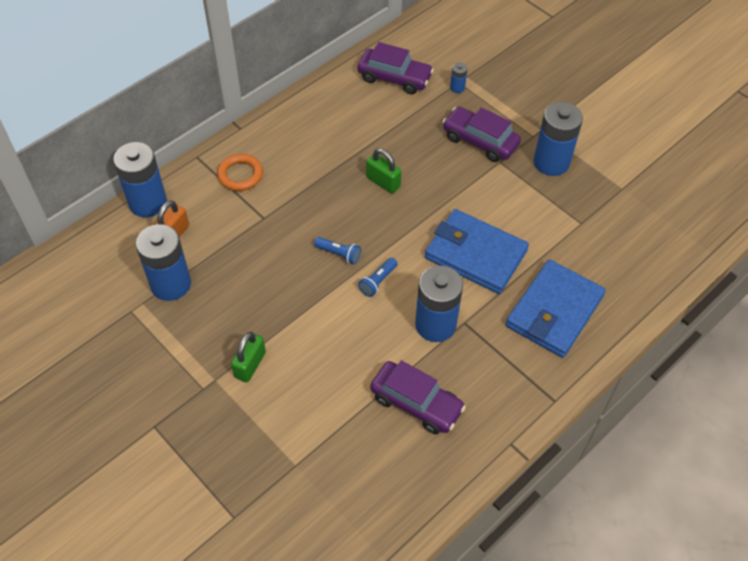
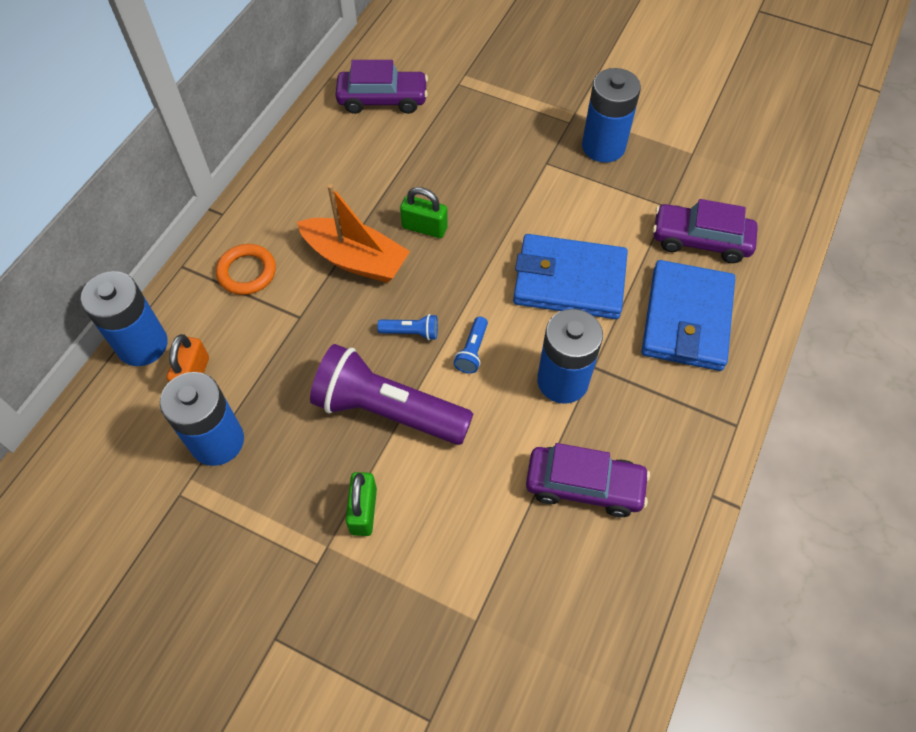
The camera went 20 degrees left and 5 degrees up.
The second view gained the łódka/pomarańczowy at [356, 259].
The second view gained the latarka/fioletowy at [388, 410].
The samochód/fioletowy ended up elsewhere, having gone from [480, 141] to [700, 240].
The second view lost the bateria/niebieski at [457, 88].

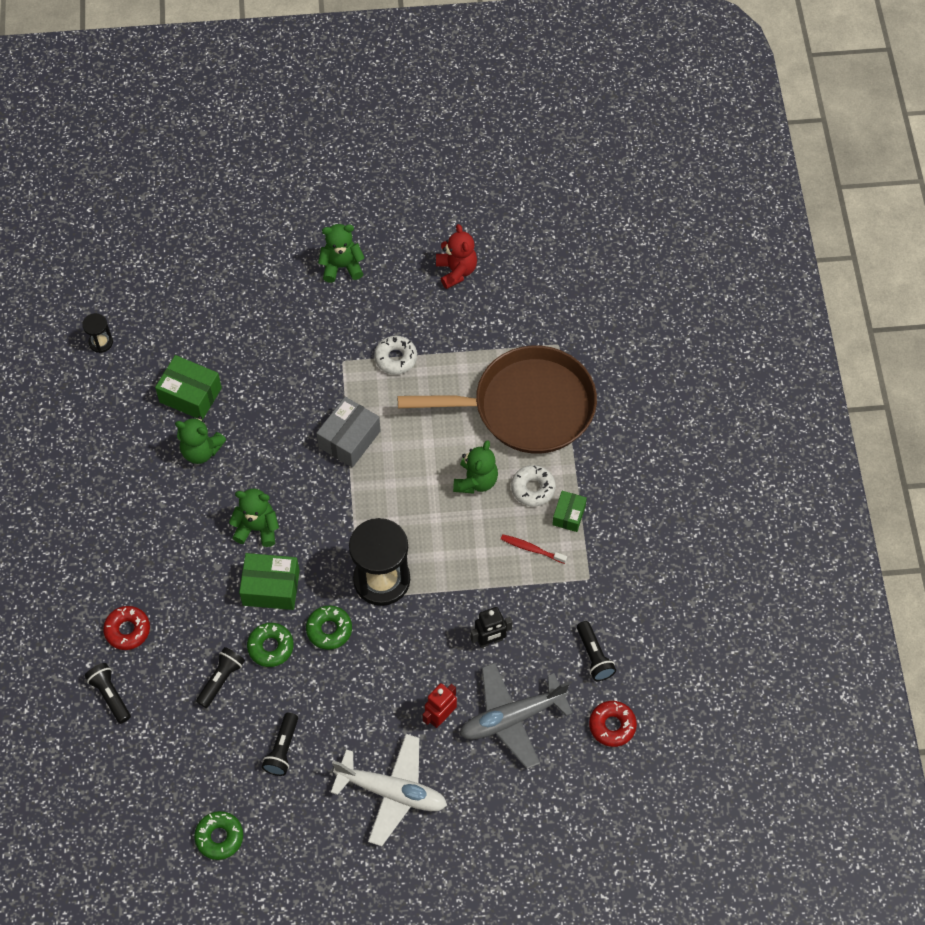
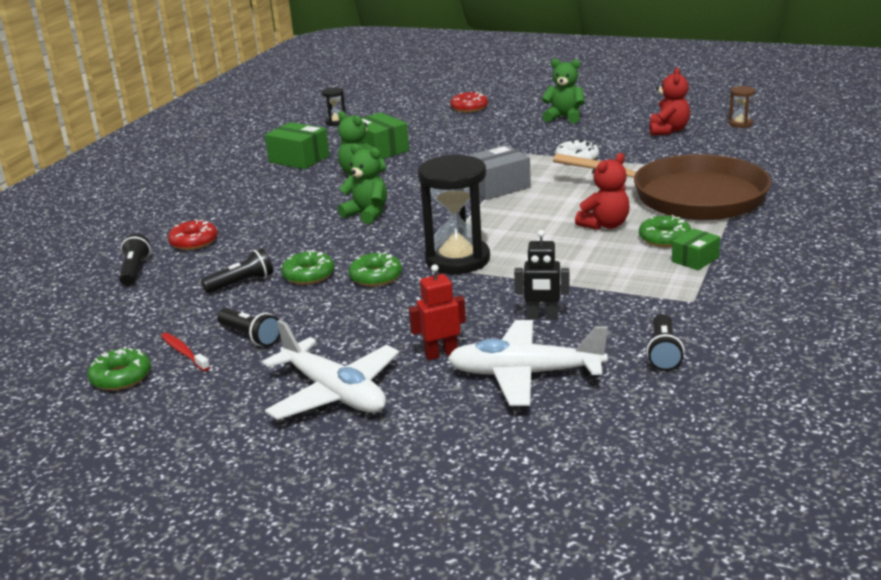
The camera went 30 degrees right and 35 degrees down.
The szczoteczka do zębów/czerwony ended up elsewhere, having gone from [531, 549] to [184, 352].
The latarka/czarny at [282, 749] ended up facing another way, 90 degrees counterclockwise from before.
The pudełko/zielony ended up elsewhere, having gone from [271, 588] to [299, 159].
What was the samolot/szary at [512, 718] turned into the samolot/biały at [525, 374].
The donut/czerwony ended up elsewhere, having gone from [612, 726] to [469, 108].
What was the miś/zielony at [476, 481] turned into the miś/czerwony at [605, 225].
What was the donut/biały at [533, 488] turned into the donut/zielony at [664, 238].
The second view gained the klepsydra/brązowy at [740, 124].

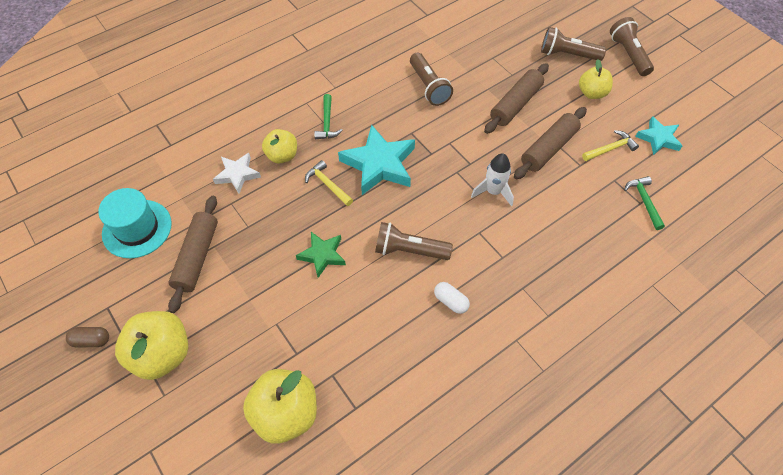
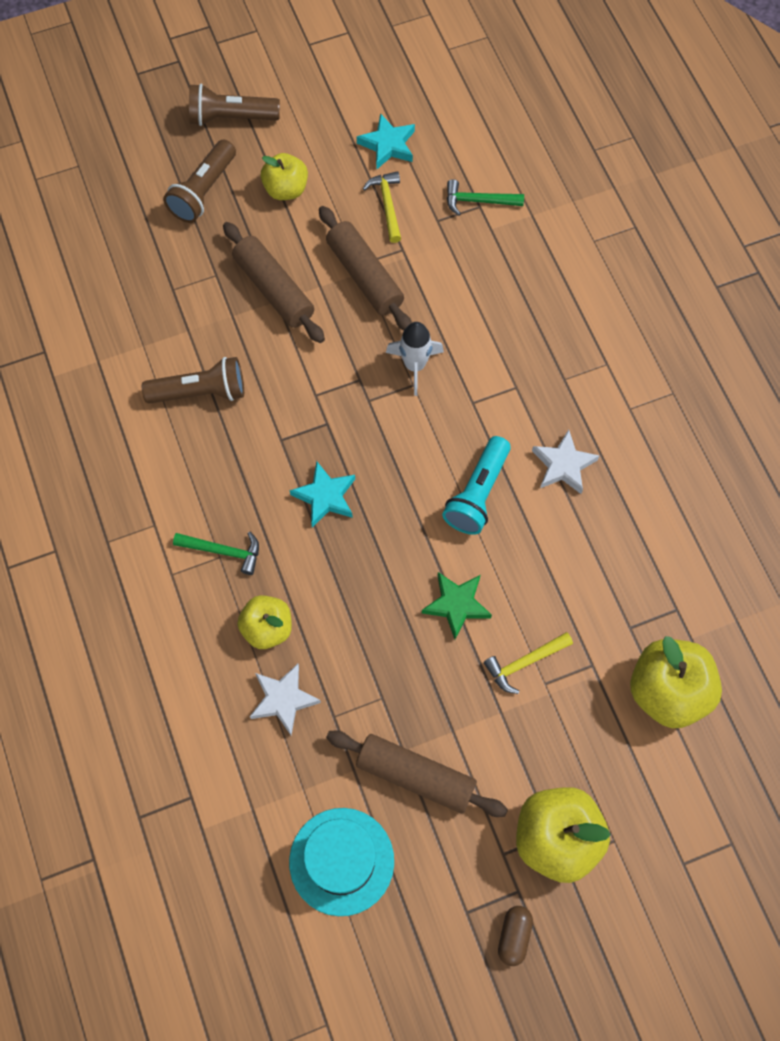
The camera went 75 degrees left and 10 degrees up.
The size of the gwiazda/turkusowy at [379, 164] changed by a factor of 0.58.
What was the latarka/brązowy at [409, 250] turned into the latarka/turkusowy at [477, 494].
The młotek/żółty ended up elsewhere, having gone from [328, 184] to [524, 663].
Where the kapsułka/biały stood at [451, 301], the gwiazda/biały came to stand at [563, 465].

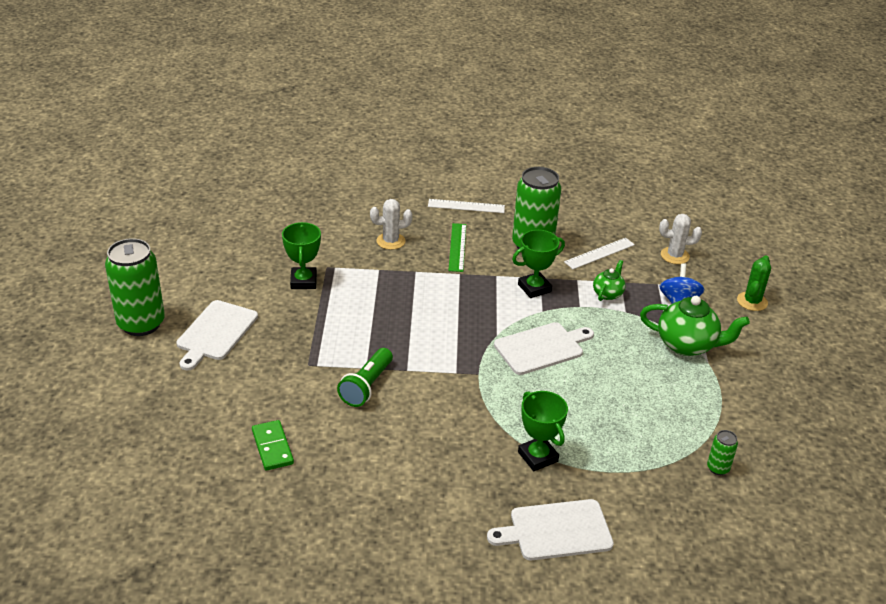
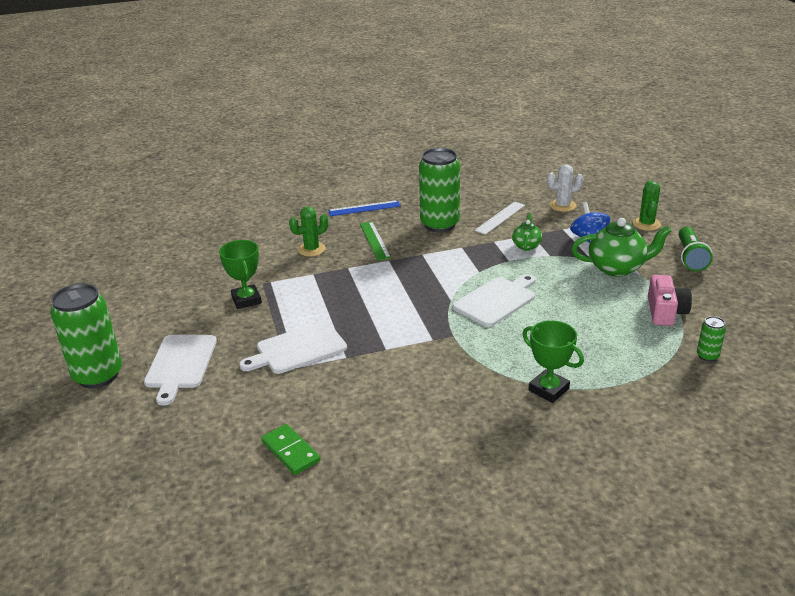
The camera went 15 degrees left and 5 degrees down.
The deska do krojenia/biały ended up elsewhere, having gone from [556, 530] to [297, 349].
What was the kaktus/biały at [390, 241] turned into the kaktus/zielony at [311, 249].
What was the linijka/biały at [466, 206] turned into the linijka/niebieski at [364, 208].
The second view gained the aparat fotograficzny/różowy at [665, 312].
The latarka/zielony ended up elsewhere, having gone from [367, 386] to [690, 257].
The second view lost the puchar/zielony at [534, 288].

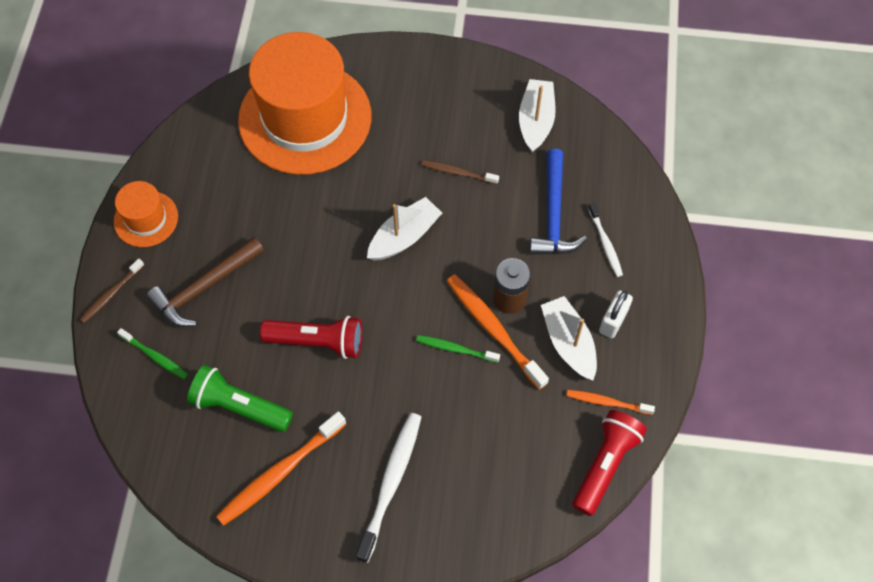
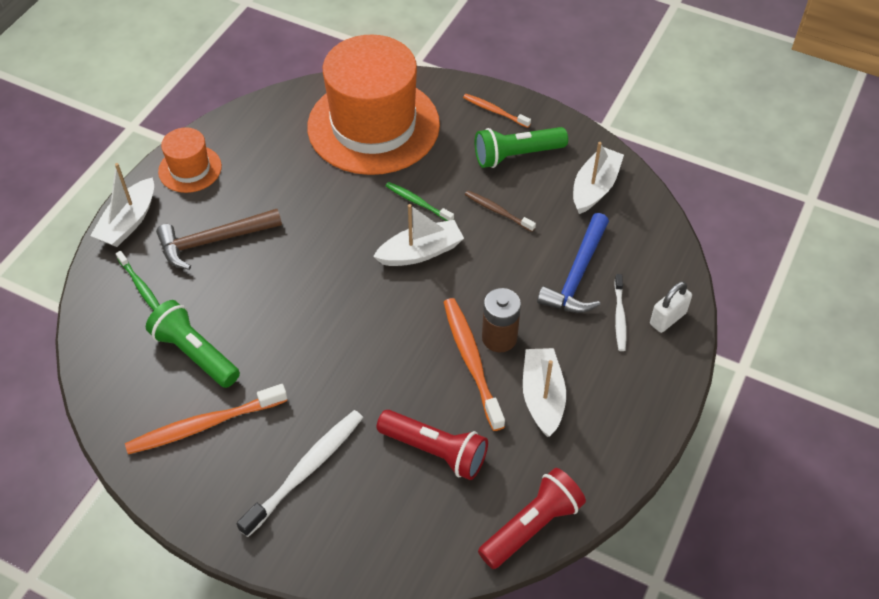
The camera went 20 degrees right and 10 degrees down.
Where the szczoteczka do zębów/brązowy stood at [111, 294], the łódka/biały came to stand at [129, 222].
The latarka/czerwony ended up elsewhere, having gone from [318, 342] to [435, 451].
The szczoteczka do zębów/zielony ended up elsewhere, having gone from [456, 349] to [418, 202].
The szczoteczka do zębów/pomarańczowy ended up elsewhere, having gone from [607, 402] to [495, 111].
The second view gained the latarka/zielony at [516, 155].
The kłódka/biały ended up elsewhere, having gone from [613, 321] to [667, 318].

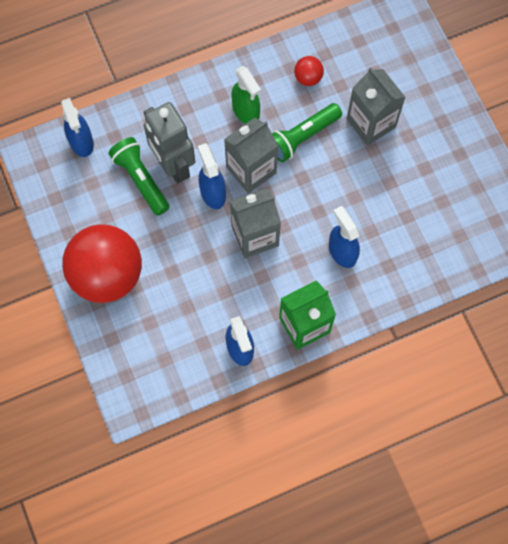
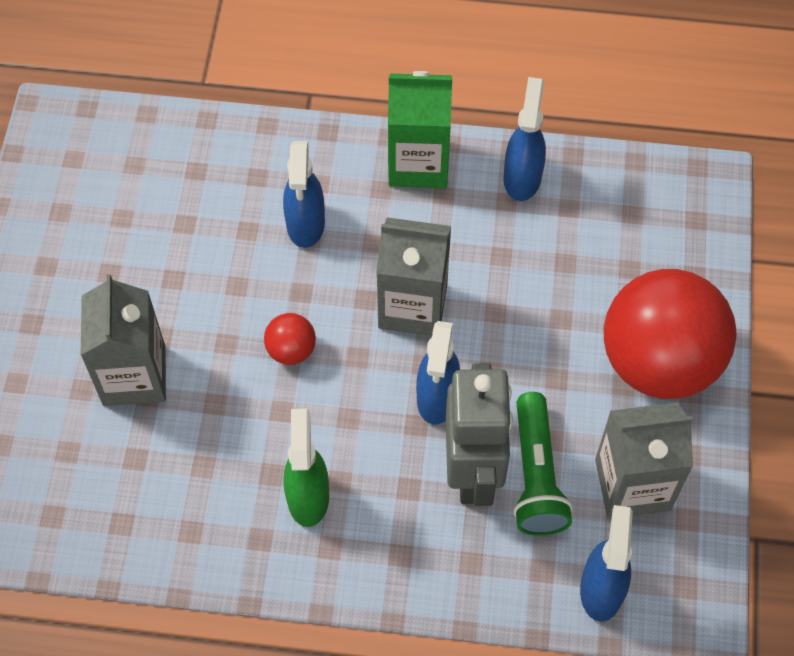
The camera went 150 degrees left and 10 degrees down.
The piłka/czerwony ended up elsewhere, having gone from [308, 78] to [291, 350].
The karton mleka/szary ended up elsewhere, having gone from [251, 170] to [632, 484].
The second view lost the latarka/zielony at [302, 137].

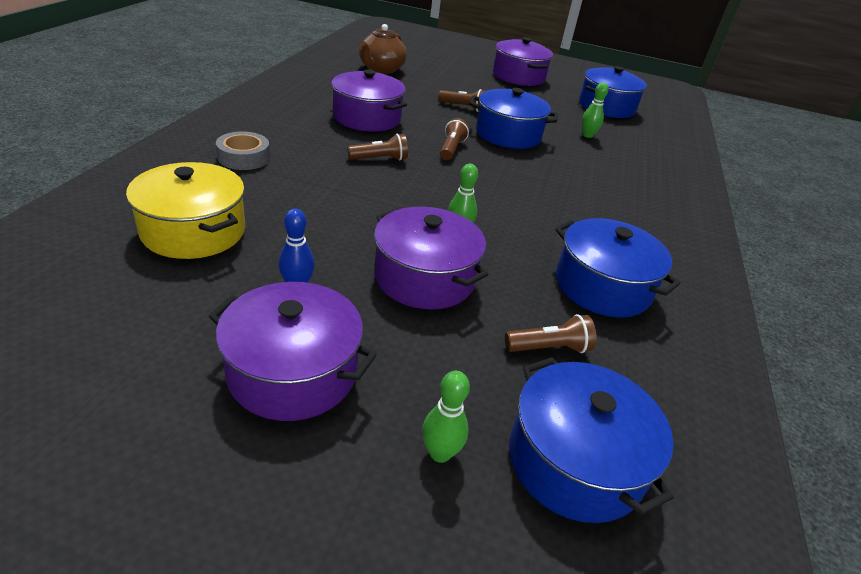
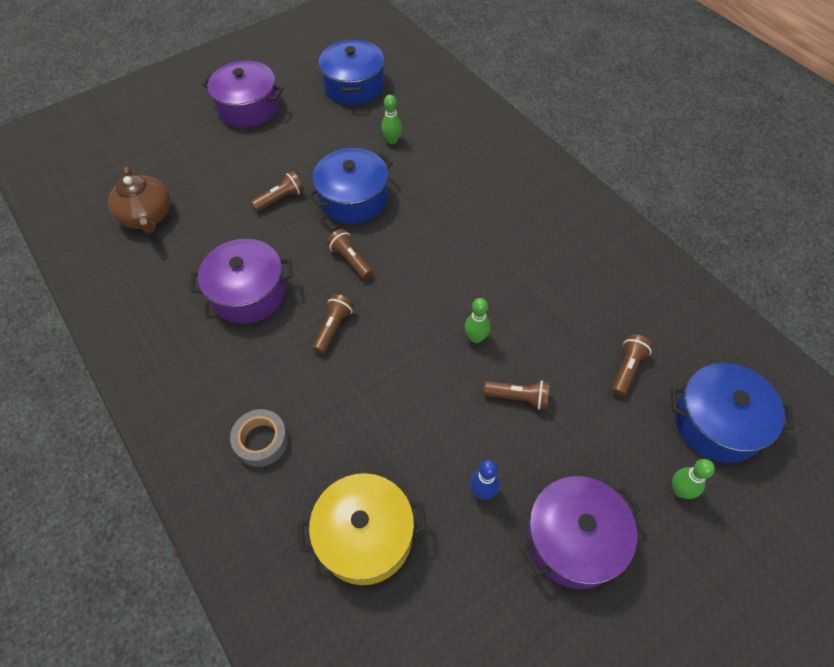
The camera went 45 degrees left and 20 degrees up.
Where the garnek/fioletowy stood at [424, 277], the latarka/brązowy came to stand at [518, 397].
The second view lost the garnek/niebieski at [602, 286].

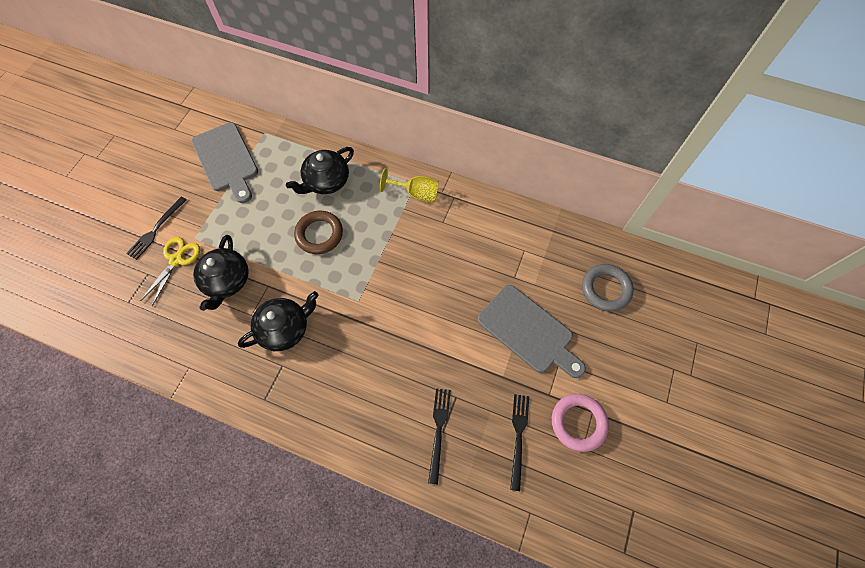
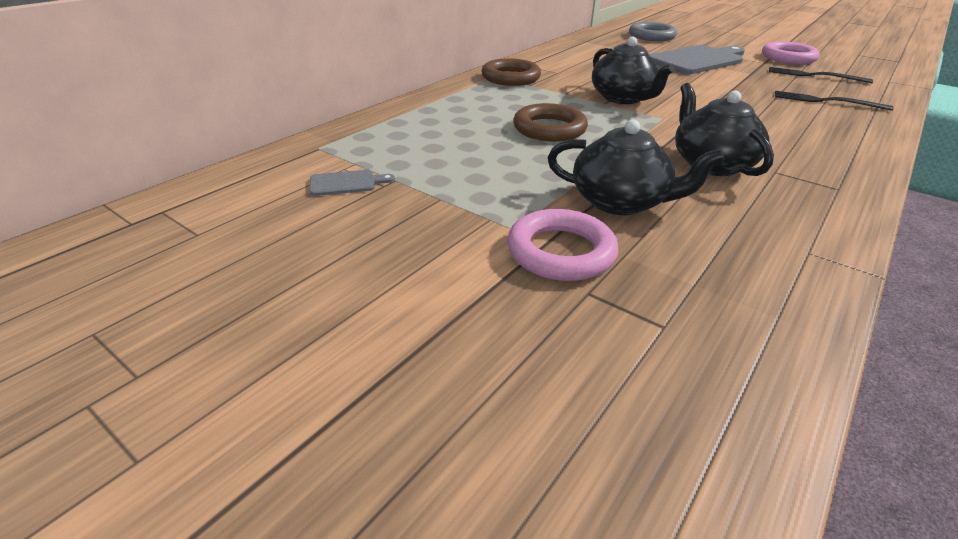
The camera went 75 degrees left and 30 degrees down.
The size of the deska do krojenia/szary at [226, 160] changed by a factor of 0.42.
Where the kielich/żółty stood at [416, 193], the pierścień/brązowy came to stand at [510, 78].
Where the nożyczki/żółty stood at [176, 260], the pierścień/różowy came to stand at [561, 252].
The imbryk/czarny ended up elsewhere, having gone from [326, 181] to [623, 98].
The second view lost the widelec/czarny at [156, 229].

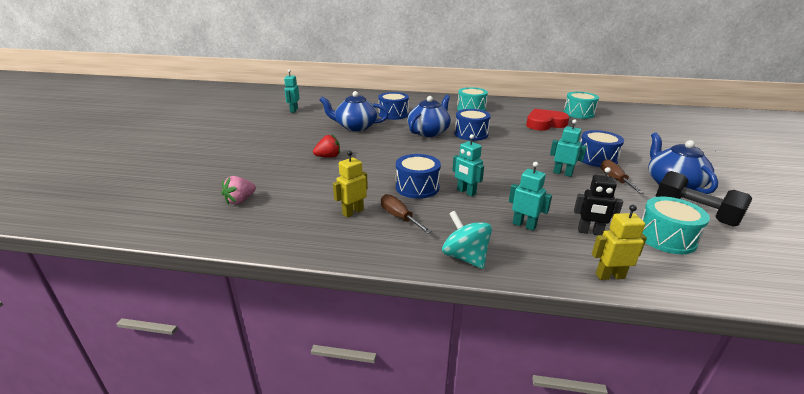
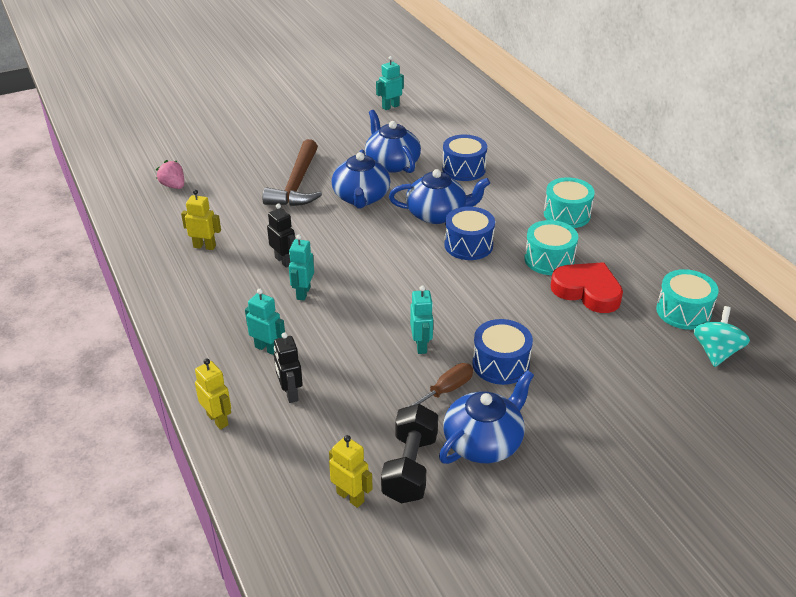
The camera went 55 degrees right and 10 degrees up.
The truskawka/różowy at [240, 200] ended up facing another way, 45 degrees clockwise from before.
The robot/turkusowy at [524, 225] ended up facing another way, 60 degrees counterclockwise from before.
Where the truskawka/czerwony stood at [328, 157], the młotek/brązowy came to stand at [297, 184].
Where the bęben/niebieski stood at [417, 187], the robot/czarny came to stand at [284, 261].
The second view gained the robot/żółty at [350, 497].
The second view gained the imbryk/niebieski at [361, 198].
The bęben/turkusowy ended up elsewhere, having gone from [666, 238] to [549, 259].
The bączek/turkusowy ended up elsewhere, having gone from [465, 257] to [716, 352].
The second view lost the śrubokręt/brązowy at [399, 217].

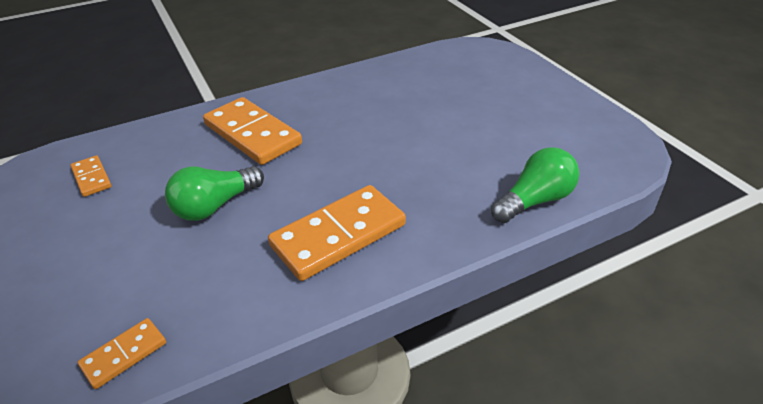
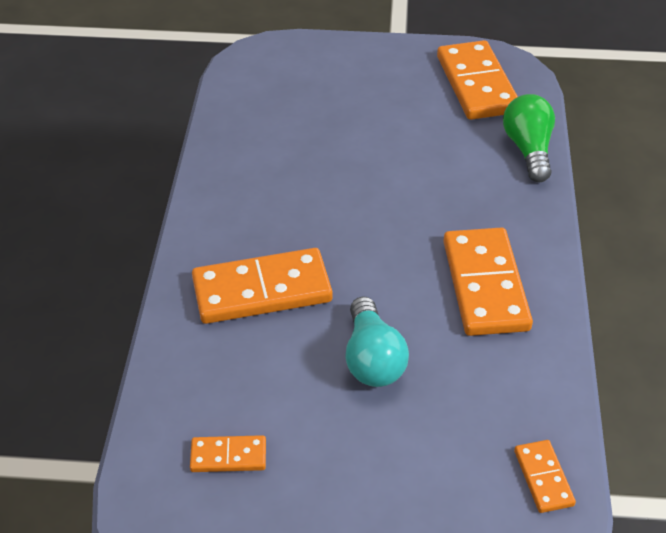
The camera went 60 degrees left and 5 degrees up.
What was the żarówka/zielony at [215, 206] turned into the żarówka/turkusowy at [372, 359].
The second view gained the kostka domina/pomarańczowy at [477, 84].

